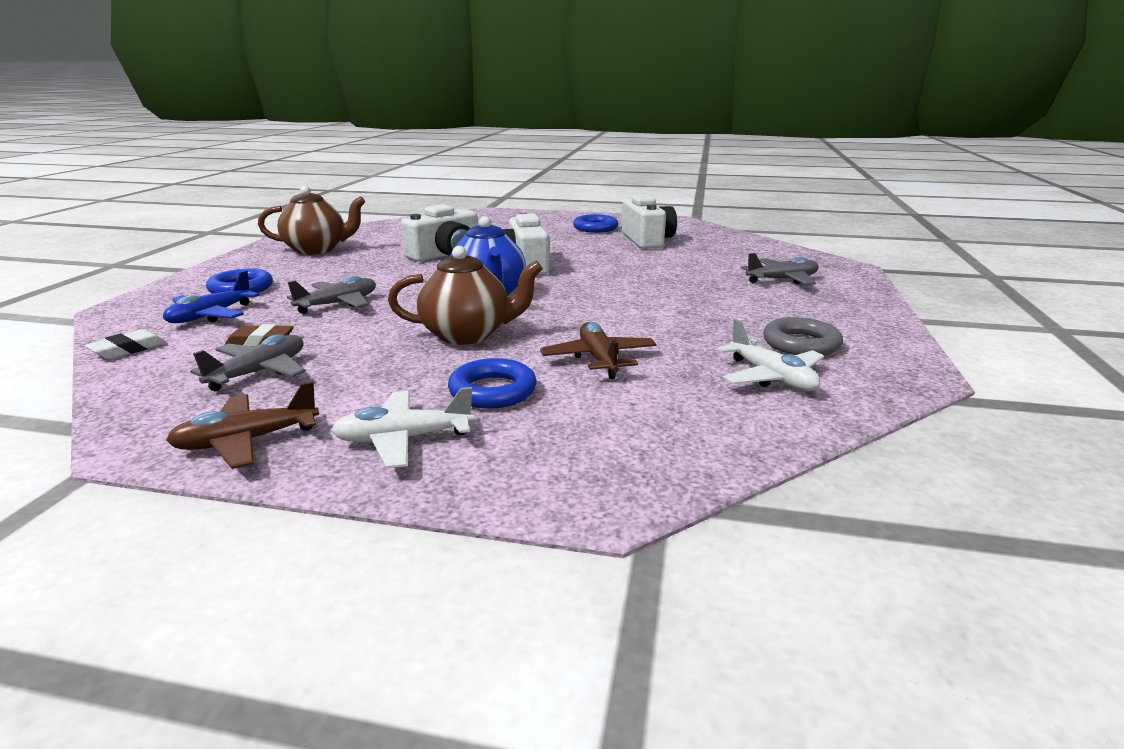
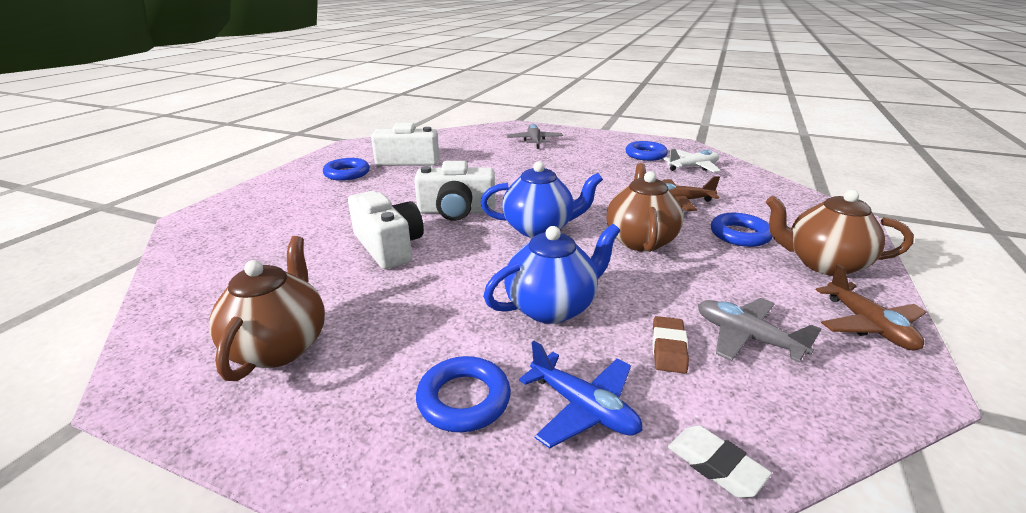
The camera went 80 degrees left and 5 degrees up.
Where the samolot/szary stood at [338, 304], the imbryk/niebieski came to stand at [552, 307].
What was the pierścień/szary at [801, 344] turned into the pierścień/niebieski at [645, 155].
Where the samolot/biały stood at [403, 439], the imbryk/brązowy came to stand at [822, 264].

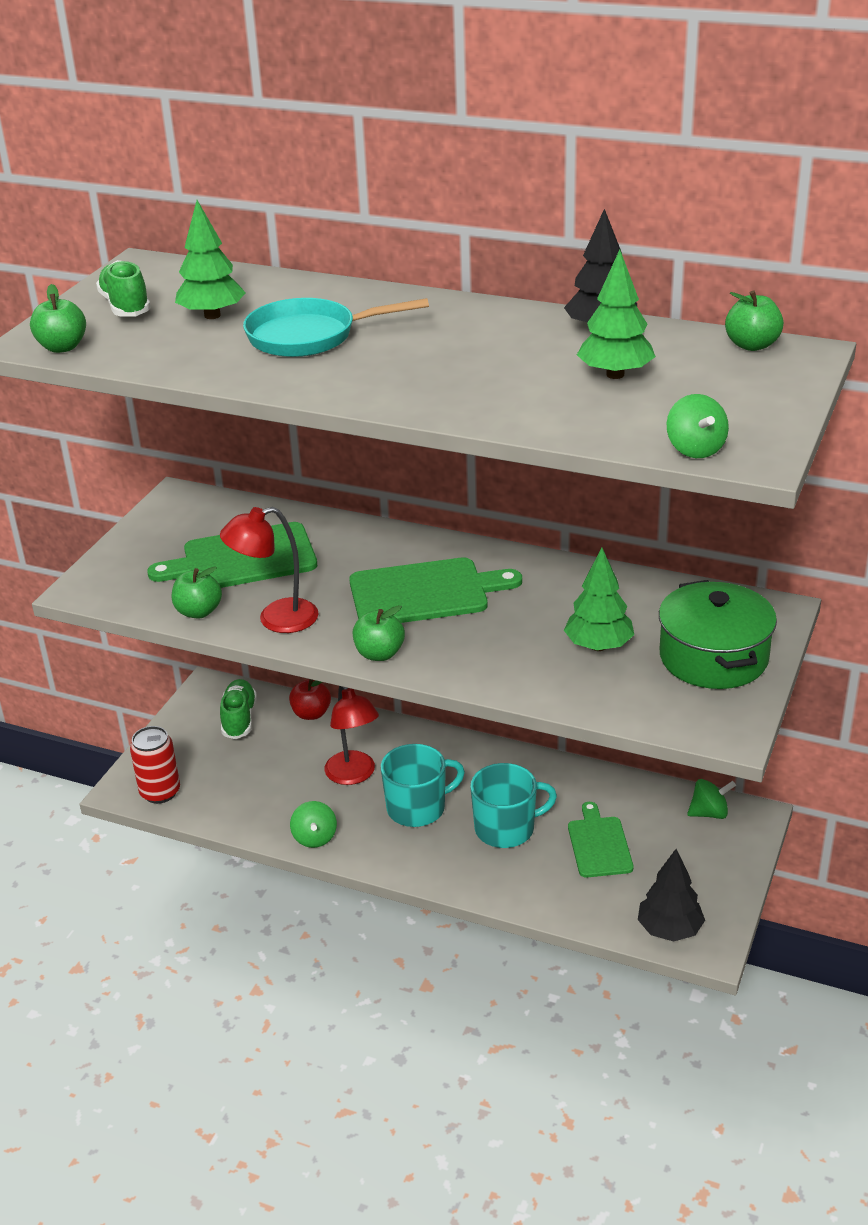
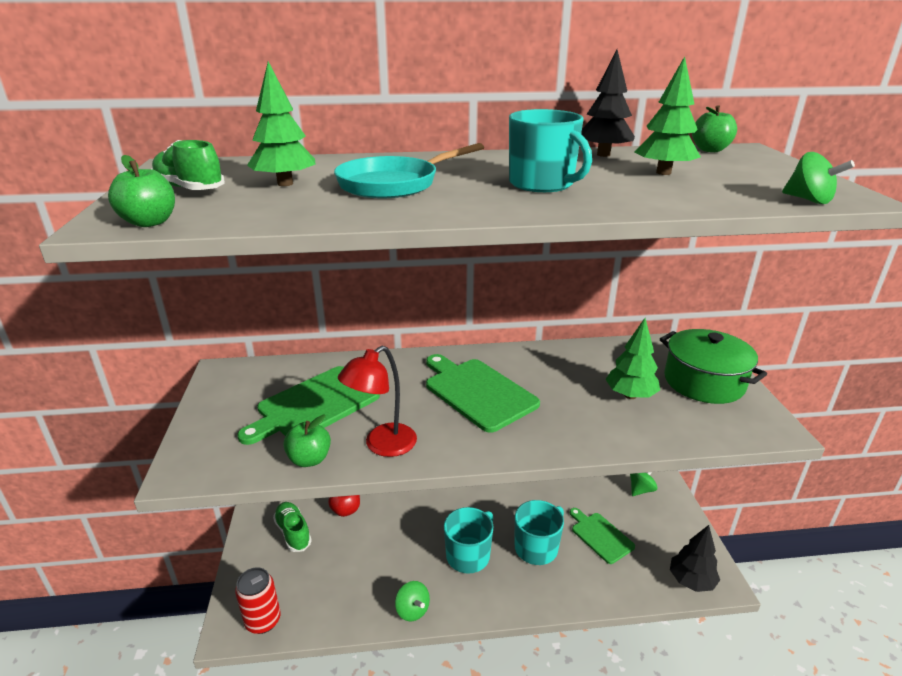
The camera went 30 degrees left and 5 degrees down.
The deska do krojenia/zielony at [425, 593] ended up facing another way, 90 degrees counterclockwise from before.
The second view gained the kubek/turkusowy at [542, 184].
The second view lost the lampka/czerwony at [354, 775].
The second view lost the jabłko/zielony at [379, 654].

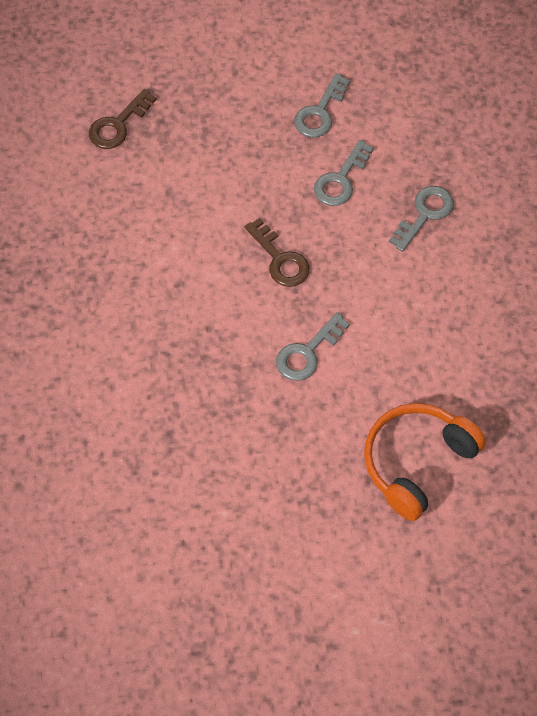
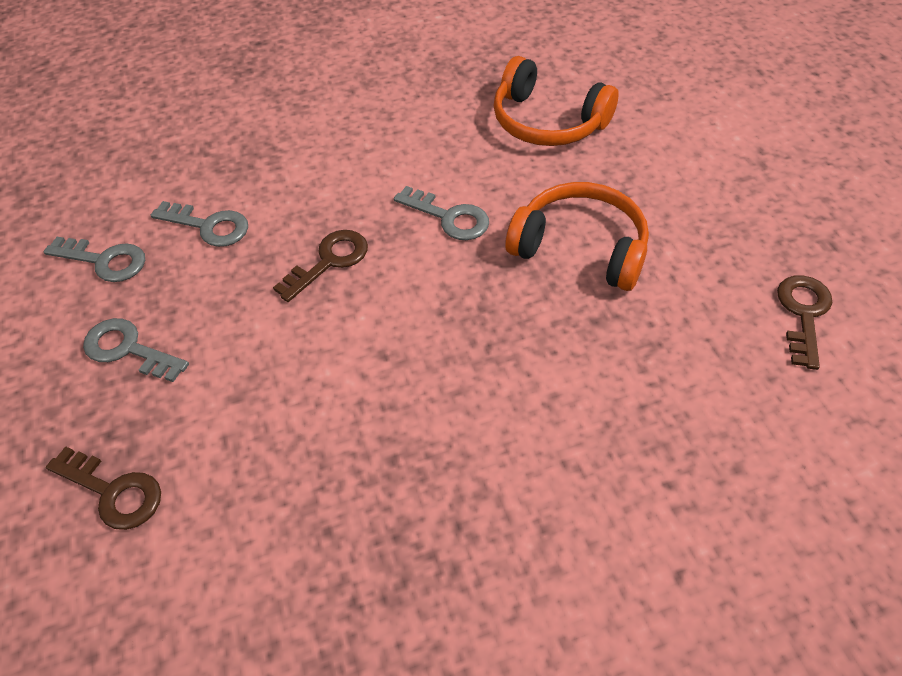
The camera went 100 degrees left and 10 degrees down.
The klucz/szary ended up elsewhere, having gone from [425, 214] to [128, 349].
The second view gained the słuchawki/pomarańczowy at [580, 247].
The second view gained the klucz/brązowy at [803, 314].

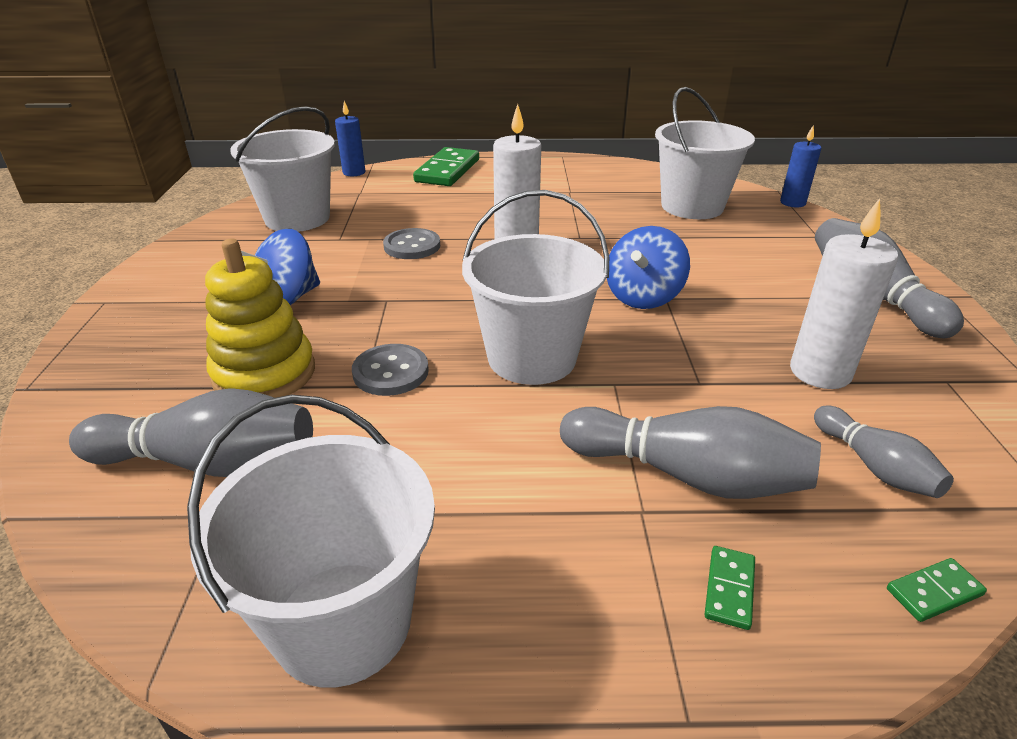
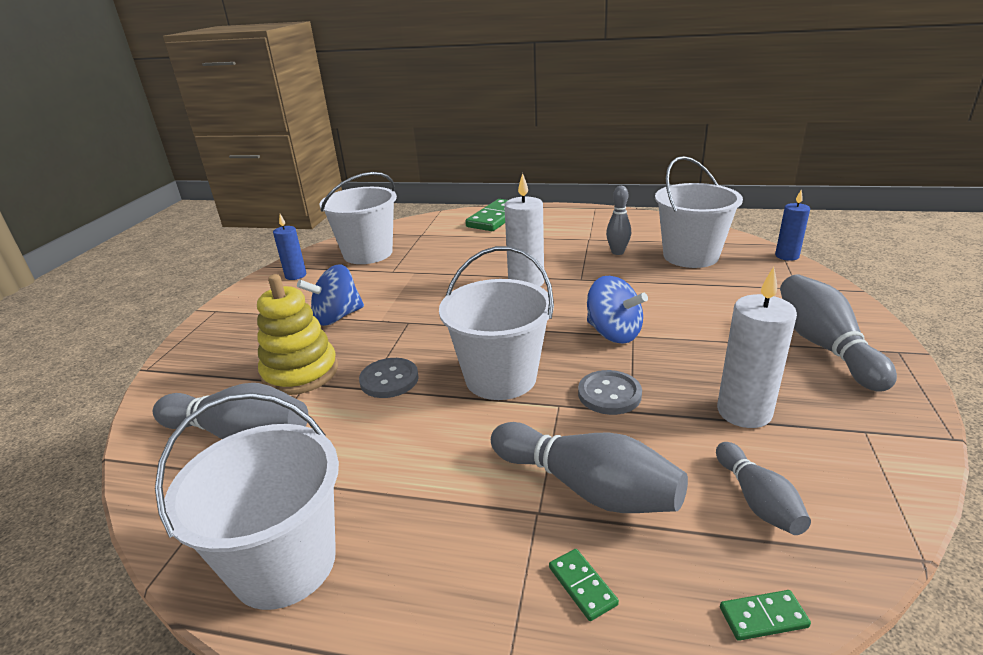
The camera went 15 degrees right and 5 degrees down.
The świeca/niebieski ended up elsewhere, having gone from [354, 172] to [295, 275].
The kostka domina/zielony at [729, 589] ended up facing another way, 60 degrees counterclockwise from before.
The guzik/szary ended up elsewhere, having gone from [412, 246] to [609, 394].
The bączek/niebieski at [643, 297] ended up facing another way, 90 degrees counterclockwise from before.
The second view gained the kręgiel/szary at [617, 252].

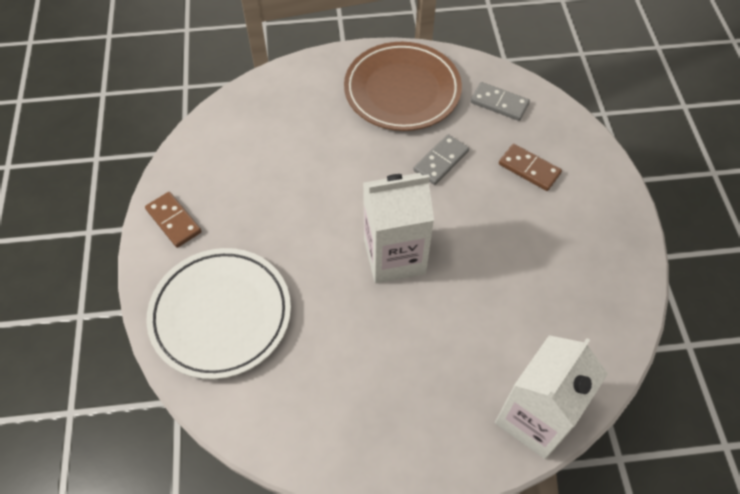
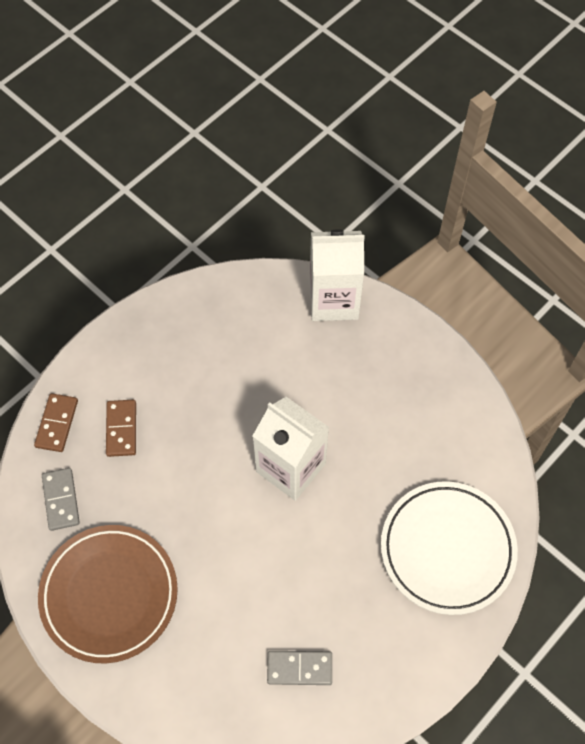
The camera went 130 degrees left and 5 degrees up.
The kostka domina/brązowy ended up elsewhere, having gone from [174, 221] to [56, 423].
The kostka domina/szary ended up elsewhere, having gone from [441, 161] to [299, 668].

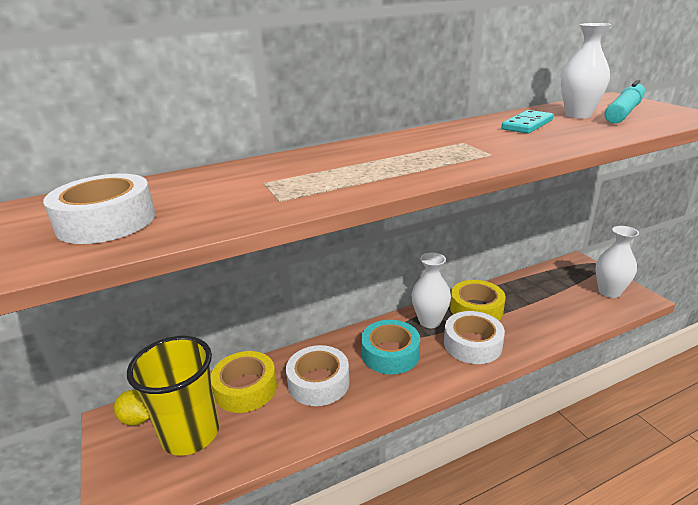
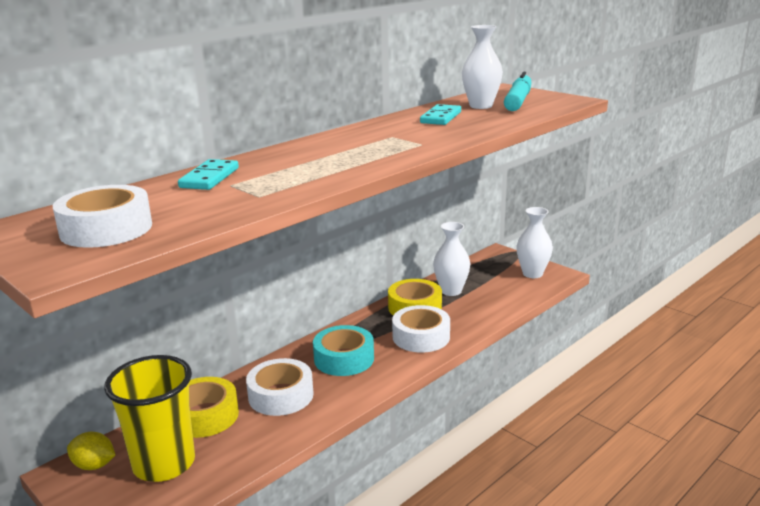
The camera went 20 degrees left and 5 degrees down.
The second view gained the kostka domina/turkusowy at [209, 178].
The wazon/biały ended up elsewhere, having gone from [429, 321] to [451, 291].

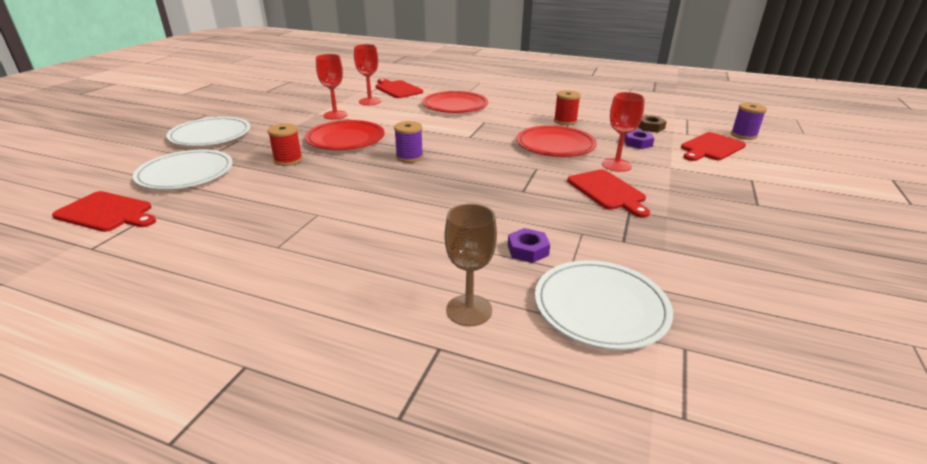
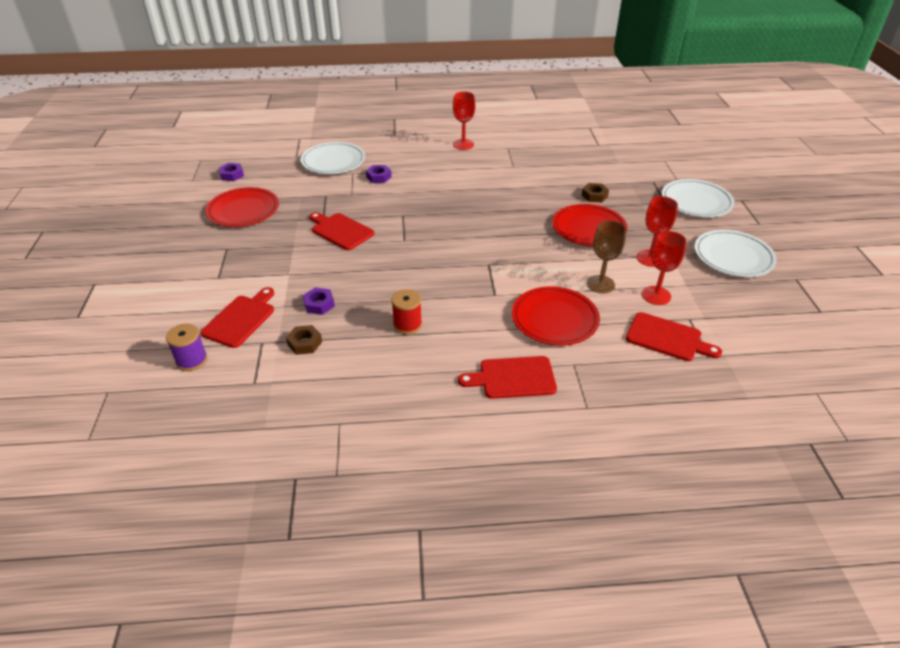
The camera went 155 degrees right and 10 degrees up.
The talerz/czerwony ended up elsewhere, having gone from [555, 145] to [243, 210].
The second view gained the nakrętka/fioletowy at [232, 175].
The kielich/czerwony ended up elsewhere, having gone from [616, 165] to [463, 144].
The deska do krojenia/czerwony ended up elsewhere, having gone from [107, 212] to [513, 378].
Where the szpulka/czerwony stood at [288, 160], the nakrętka/brązowy came to stand at [594, 196].
The kielich/brązowy ended up elsewhere, having gone from [469, 310] to [600, 284].
The talerz/biały ended up elsewhere, having gone from [186, 173] to [733, 256].
The second view lost the szpulka/fioletowy at [409, 157].

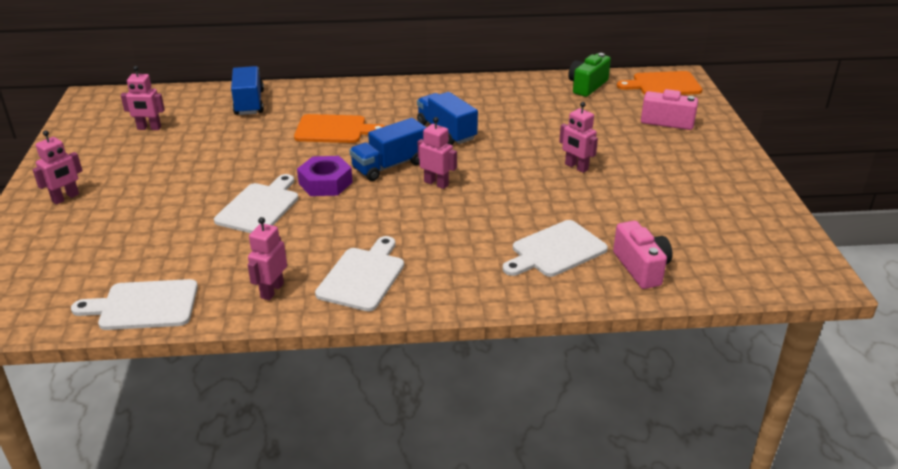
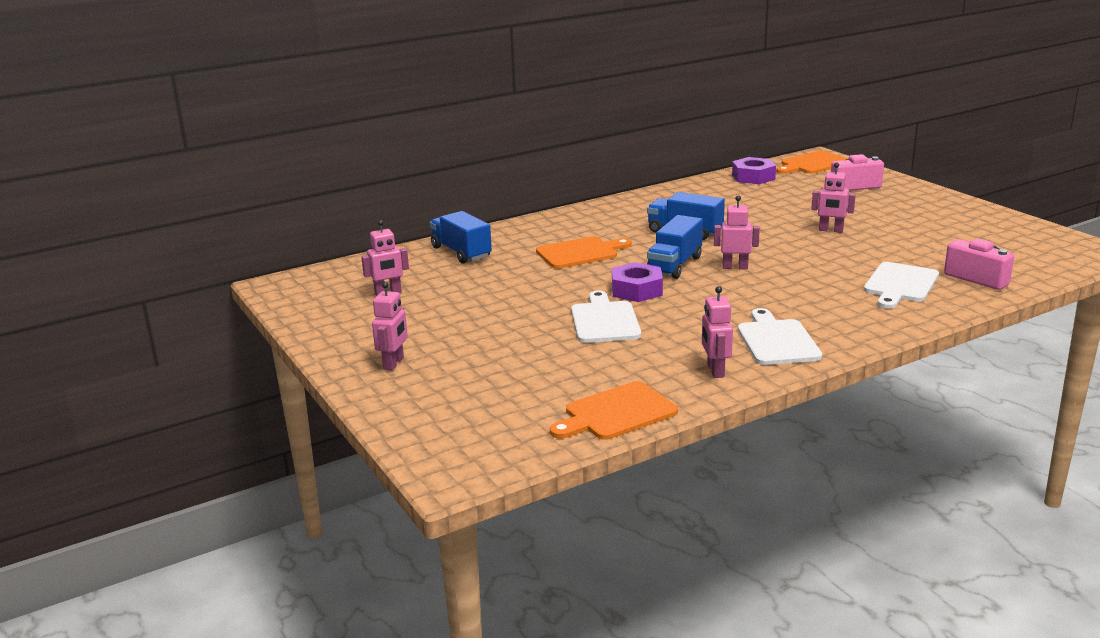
The camera went 25 degrees left and 10 degrees down.
What was the deska do krojenia/biały at [144, 306] turned into the deska do krojenia/pomarańczowy at [616, 413].
Where the aparat fotograficzny/zielony stood at [587, 86], the nakrętka/fioletowy came to stand at [753, 177].

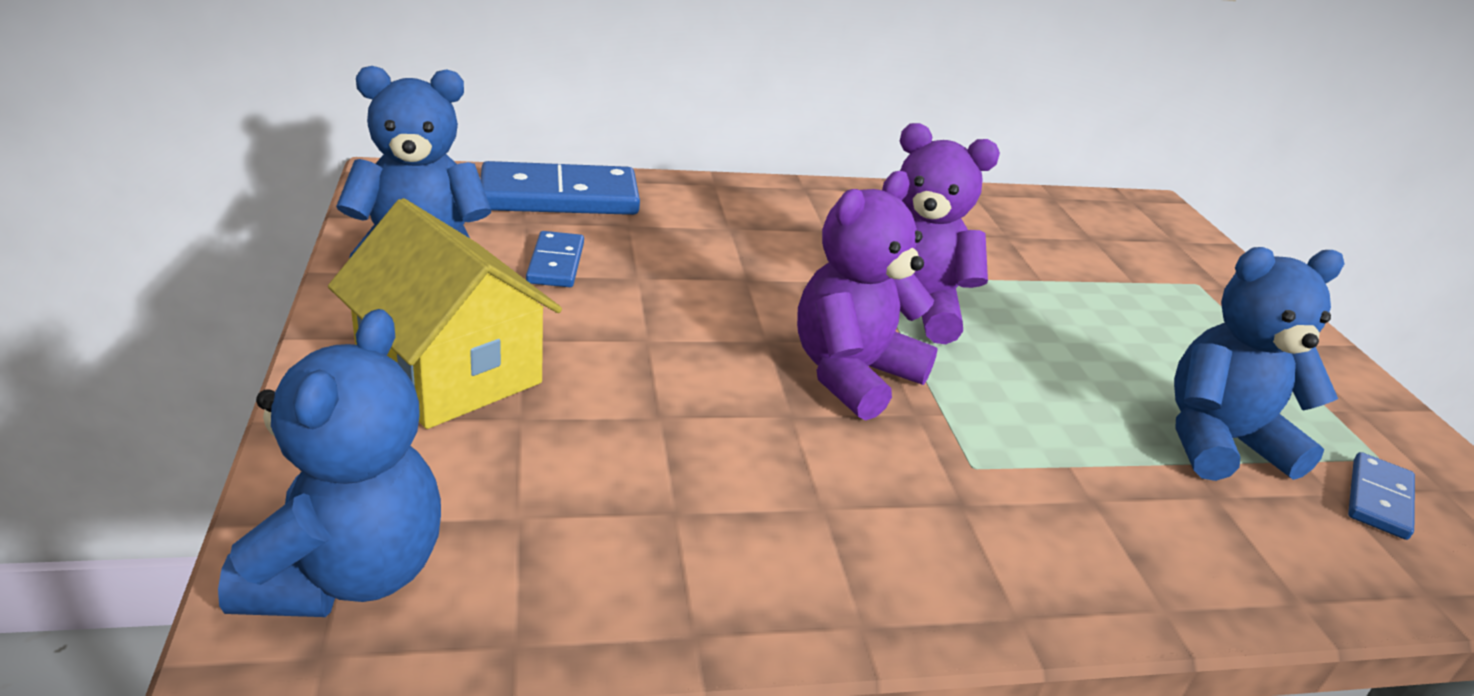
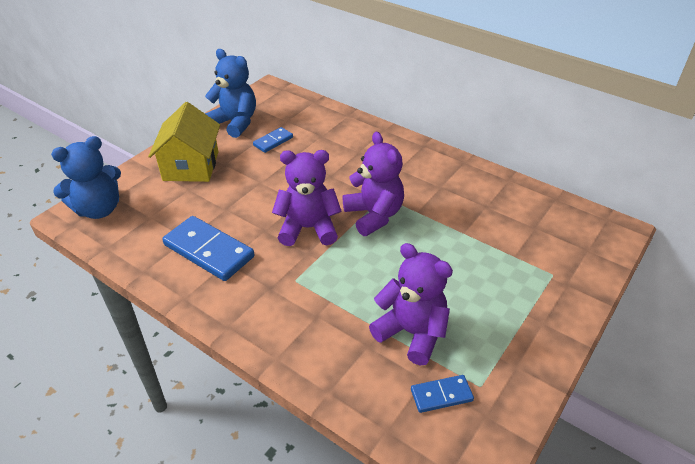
The camera went 50 degrees right and 10 degrees up.
The kostka domina/niebieski ended up elsewhere, having gone from [559, 197] to [208, 251].
What was the miś/niebieski at [1219, 442] turned into the miś/fioletowy at [411, 333].

